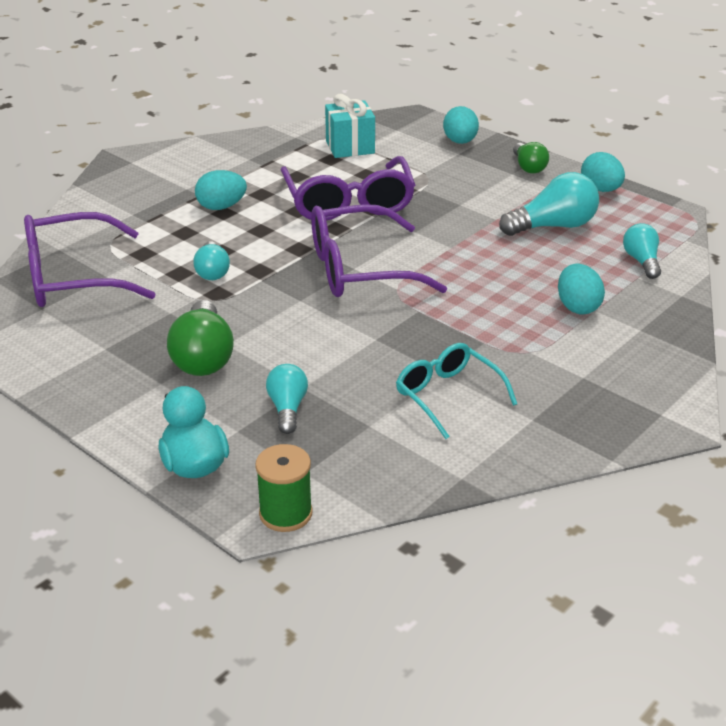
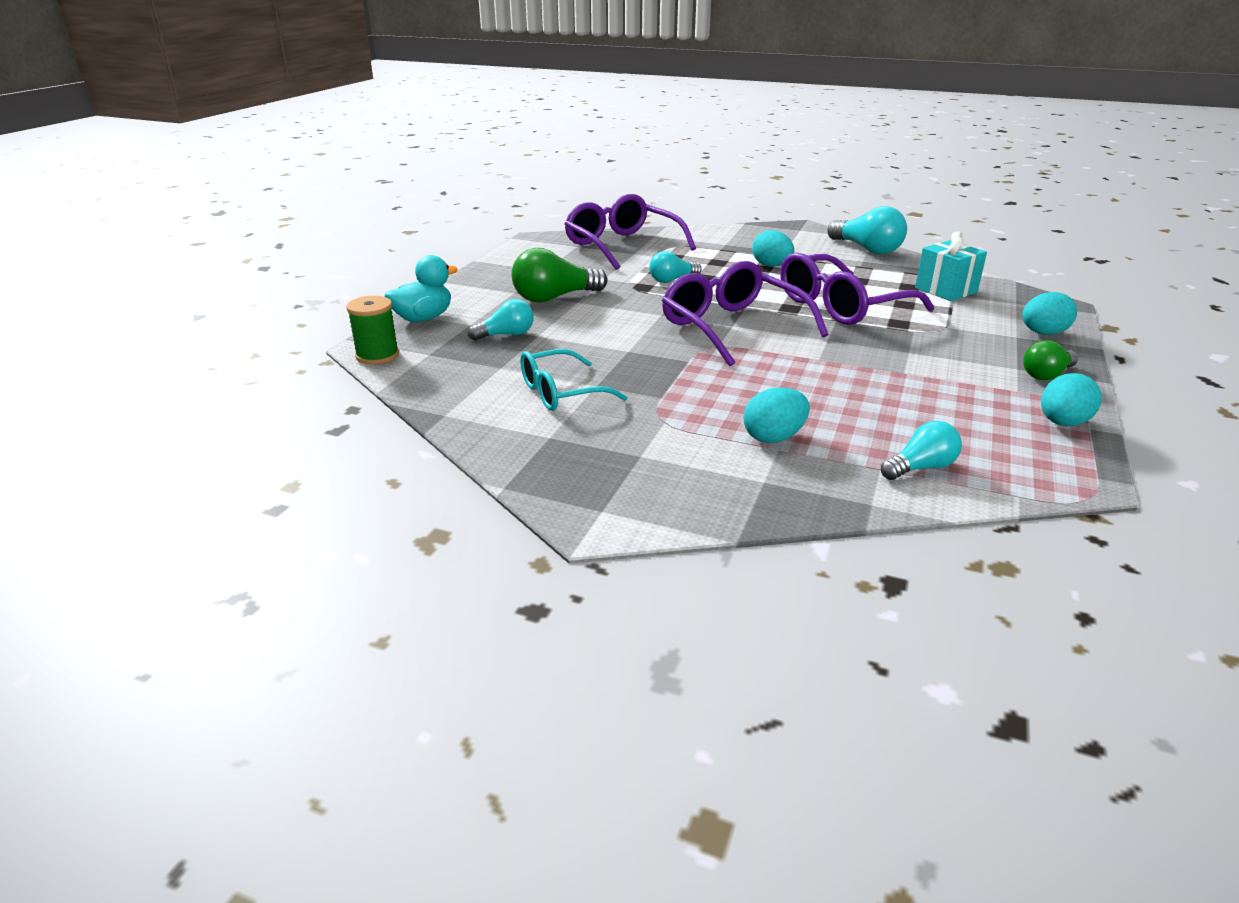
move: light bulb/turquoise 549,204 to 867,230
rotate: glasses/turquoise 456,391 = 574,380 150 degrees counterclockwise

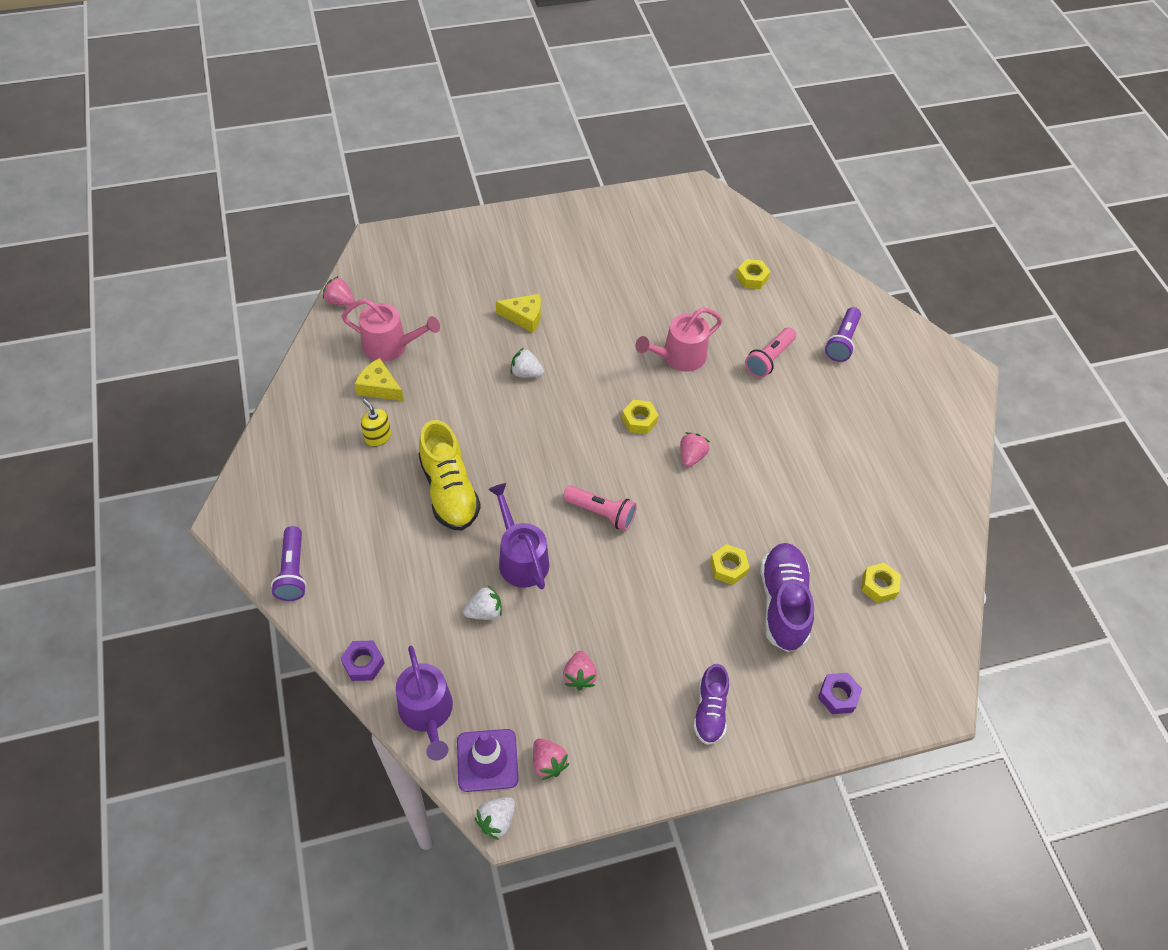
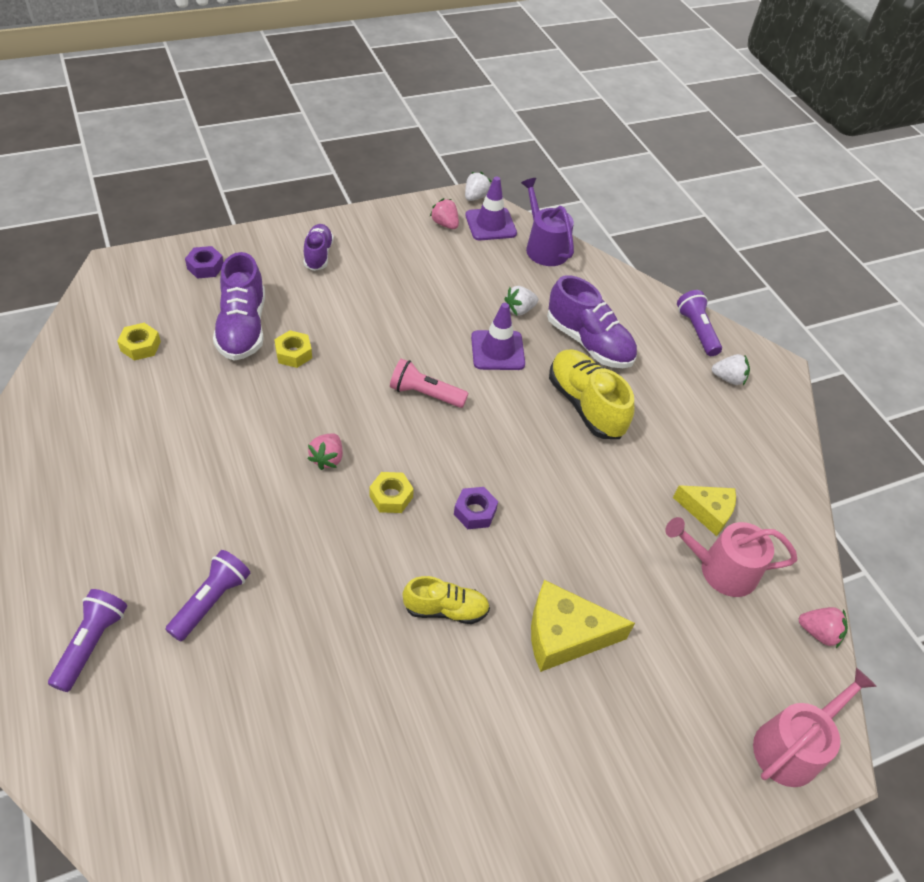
delete: soap dispenser/yellow 376,423; strawberry/pink 580,671; nut/yellow 753,274
insert: shoe/yellow 446,600; shoe/purple 592,321
move: nut/purple 363,661 to 476,508; strawberry/white 527,362 to 731,369; watering can/pink 678,340 to 815,727
replace: watering can/purple 518,536 to traffic cone/purple 498,336
recolor: flashlight/pink 770,352 to flashlight/purple 207,595
resize: cheese/yellow 518,313 = 583,626 x1.51

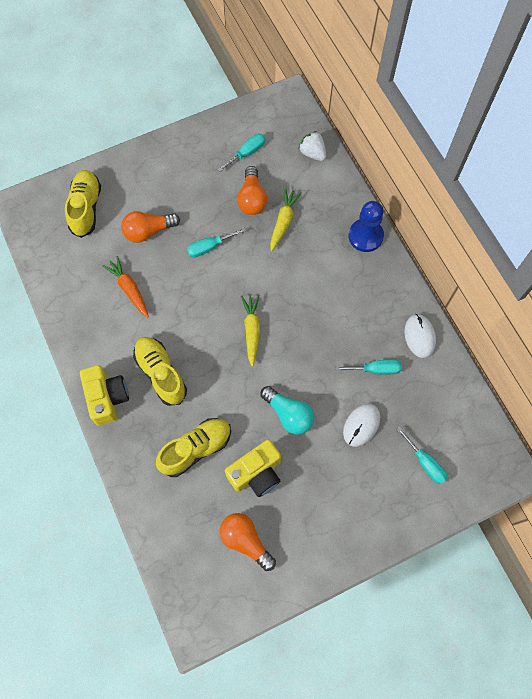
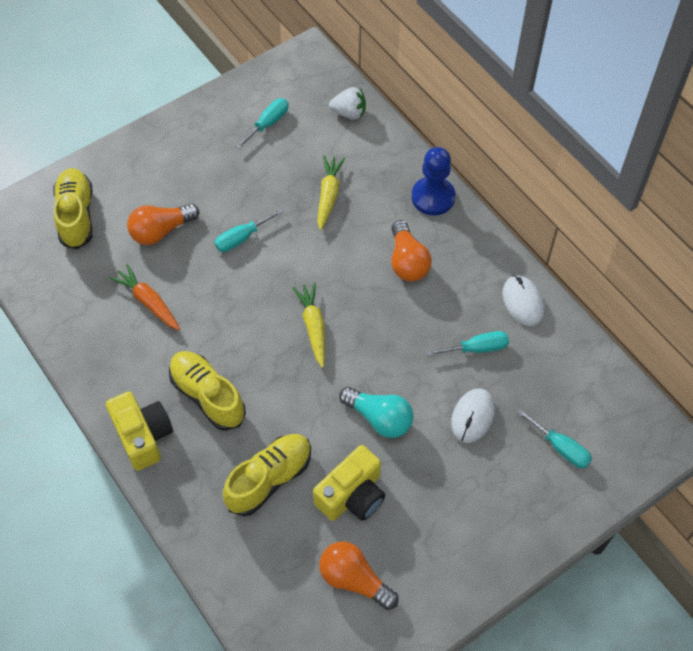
move: light bulb/orange 252,190 to 411,251
rotate: strawberry/white 312,146 = 347,103 150 degrees clockwise

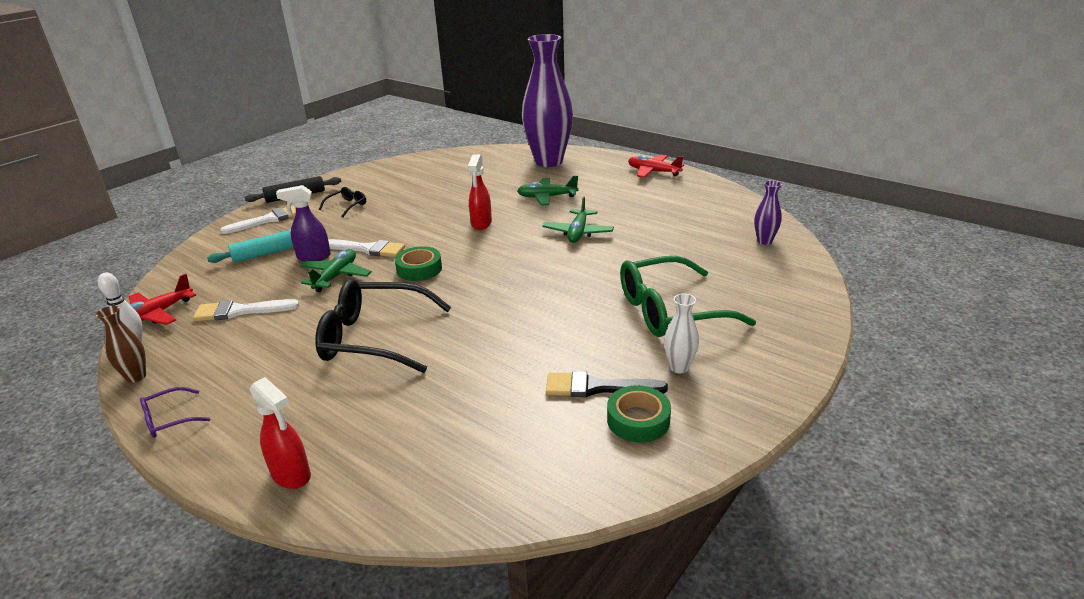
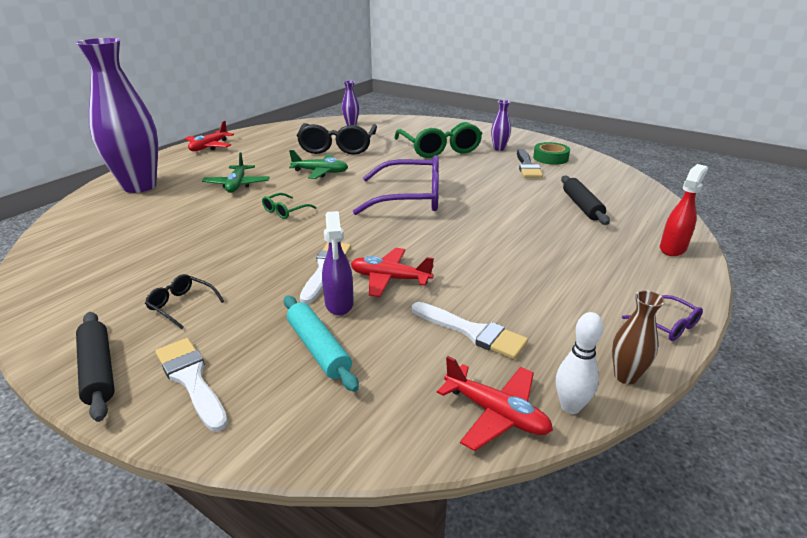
delete: tape/green 418,263
insert: glasses/purple 396,185; rolling pin/black 585,200
move: glasses/black 383,326 to 336,139
replace: spray bottle/red 480,192 to glasses/green 289,206
recolor: plane/green 336,270 to plane/red 392,272; vase/white 681,333 to vase/purple 501,125
rotate: brush/white 246,310 = 470,330 45 degrees counterclockwise

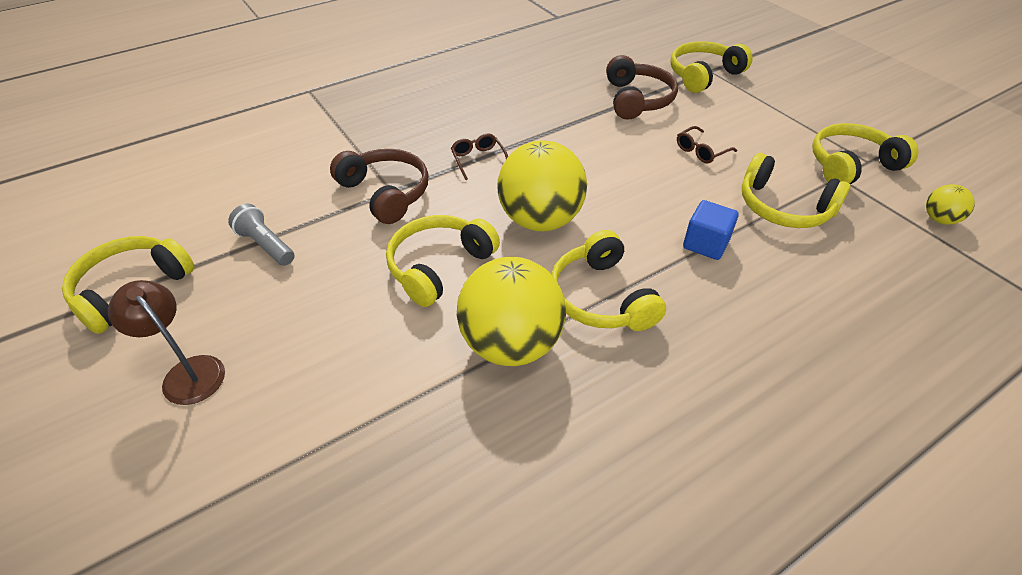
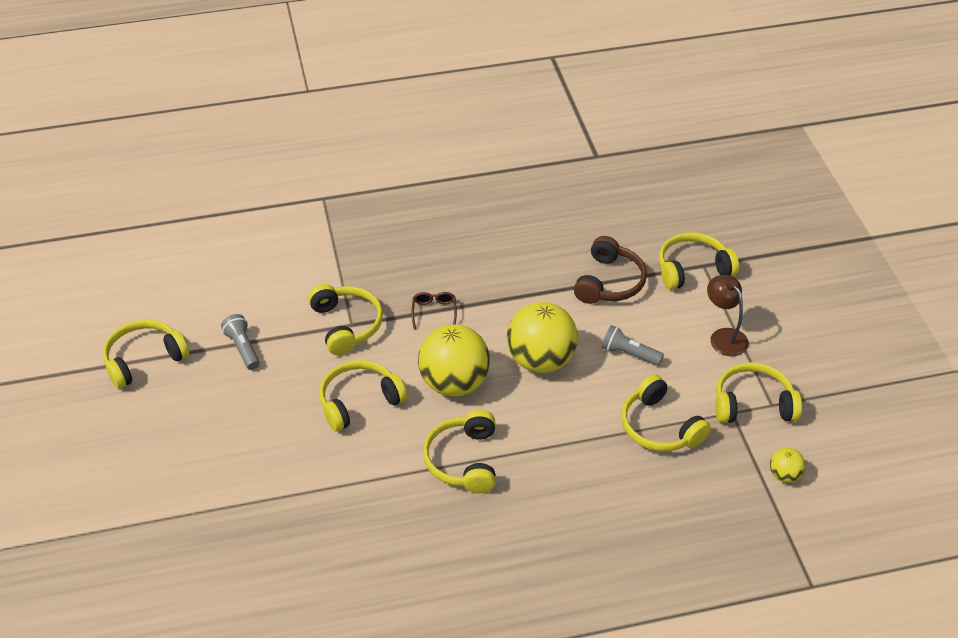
delete: cube/blue 711,230
move: lamp/brown 166,342 to 728,315; ball/yellow 511,311 to 542,337
replace: glasses/brown 707,145 to flashlight/grey 633,345
recolor: headphones/brown 379,186 to headphones/yellow 345,319

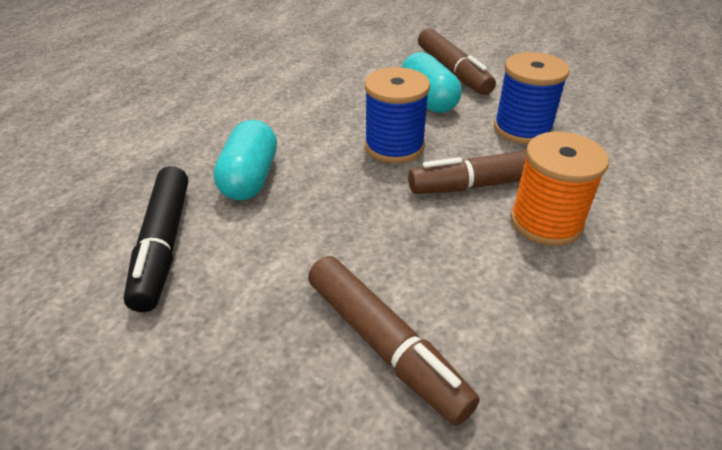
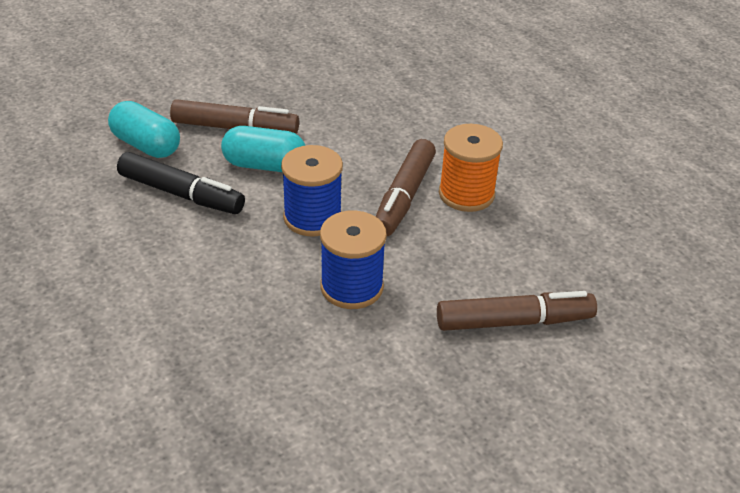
move: marker/black 156,239 to 181,183; capsule/turquoise 245,160 to 144,129; spool/blue 532,98 to 353,260

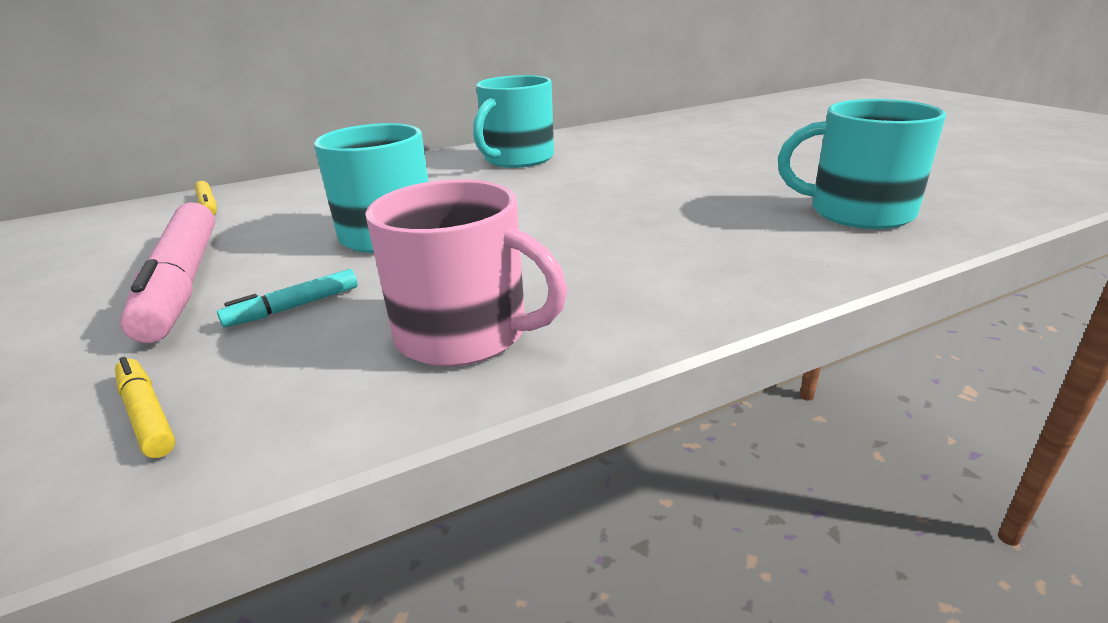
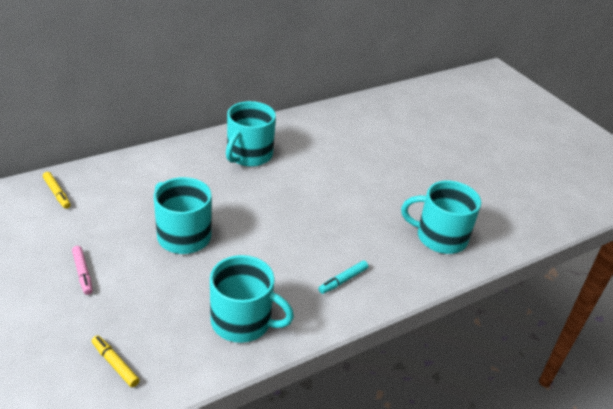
move: marker/turquoise 287,298 to 343,277
recolor: mug/pink 466,273 to mug/turquoise 252,299
resize: marker/pink 167,273 = 82,270 x0.45

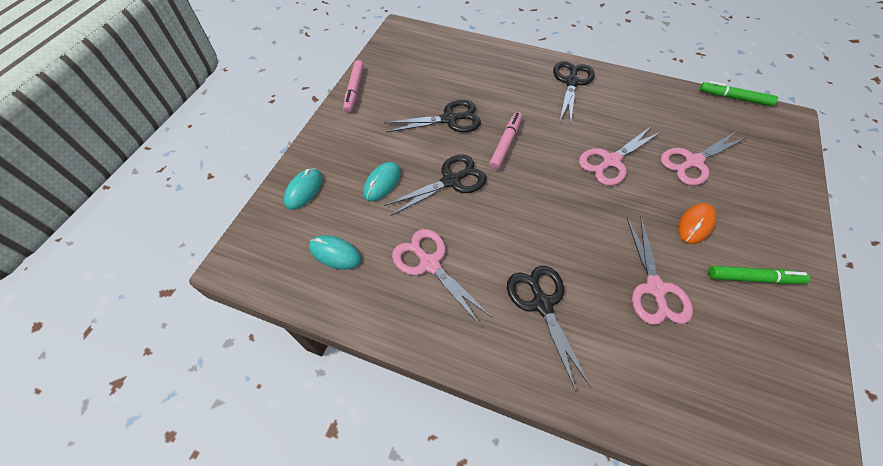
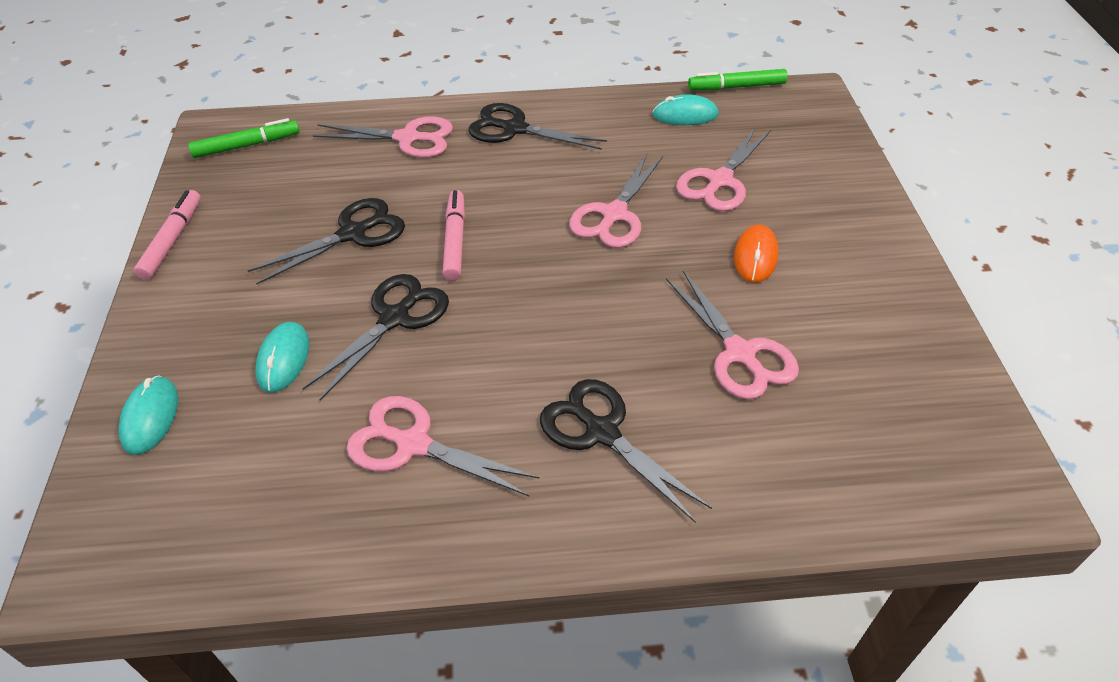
insert: scissors/pink 383,137
move: mouse/turquoise 335,252 to 685,109; marker/green 759,275 to 244,138
rotate: marker/pink 353,86 = 167,235 150 degrees counterclockwise; scissors/black 574,93 = 538,126 60 degrees counterclockwise

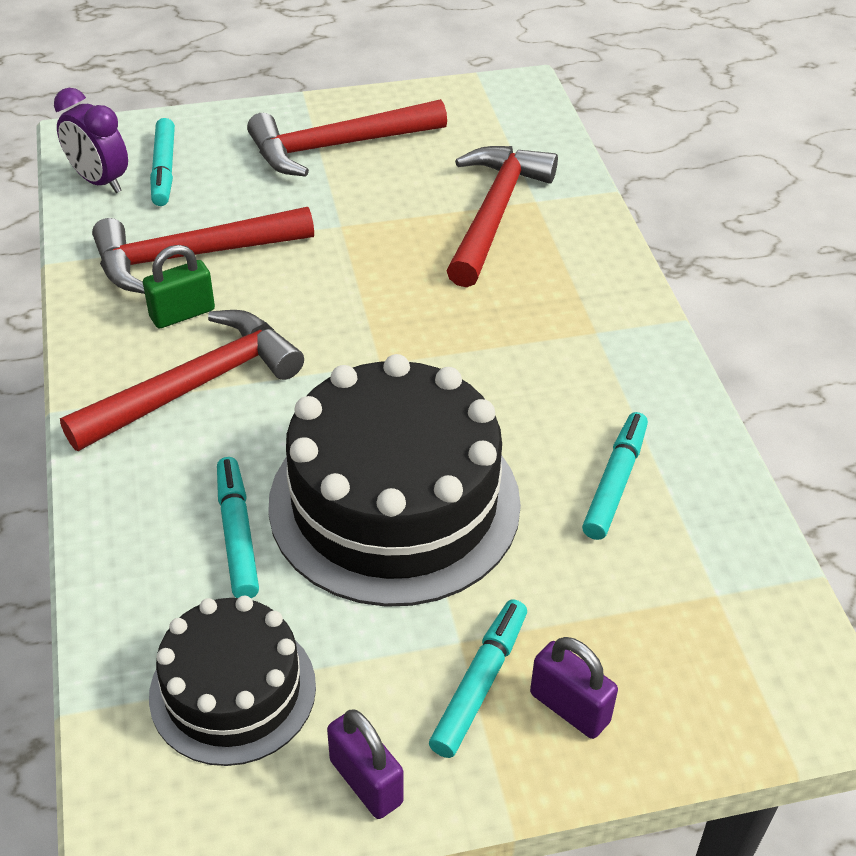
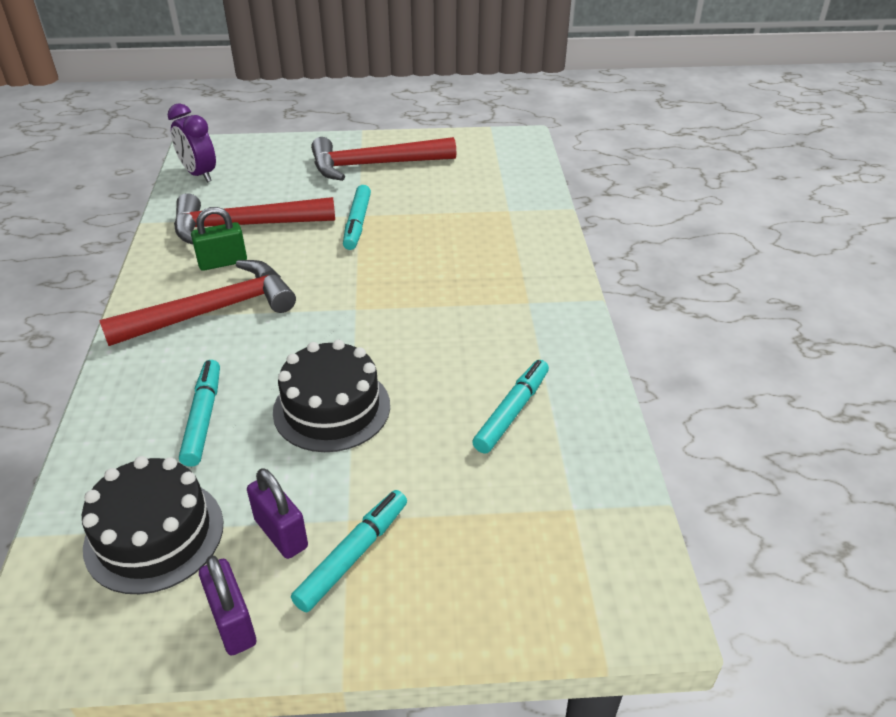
delete: hammer/red 502,216
move: marker/turquoise 162,162 to 357,217; padlock/purple 574,688 to 277,513
resize: cake/black 394,480 = 331,396 x0.58

